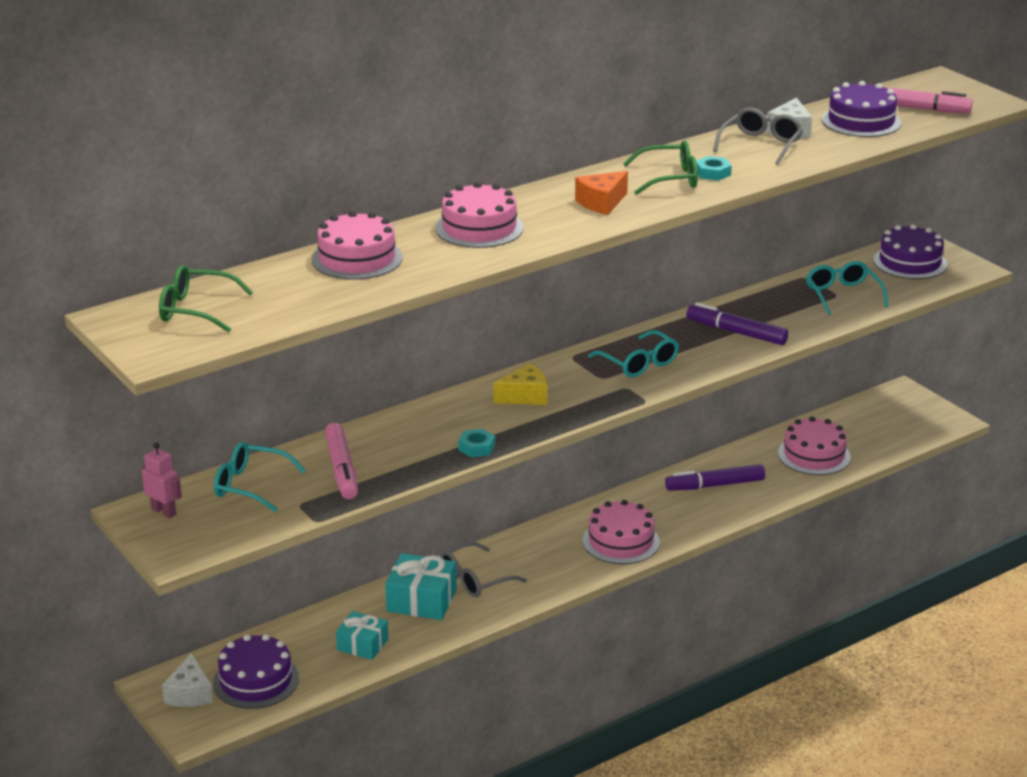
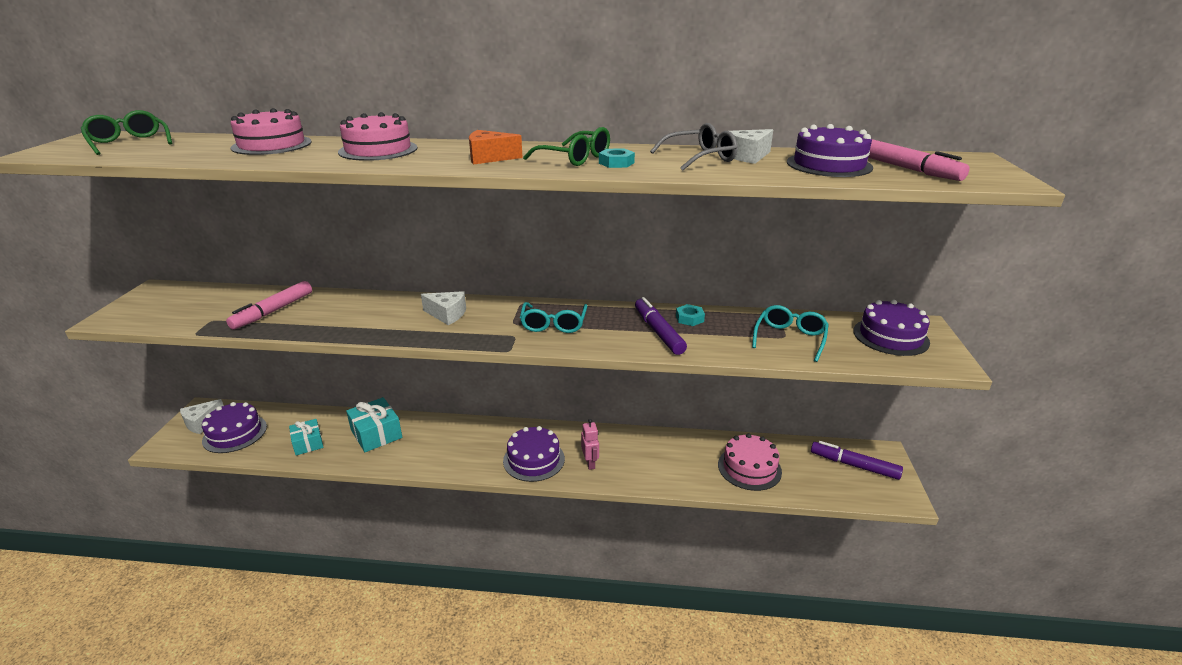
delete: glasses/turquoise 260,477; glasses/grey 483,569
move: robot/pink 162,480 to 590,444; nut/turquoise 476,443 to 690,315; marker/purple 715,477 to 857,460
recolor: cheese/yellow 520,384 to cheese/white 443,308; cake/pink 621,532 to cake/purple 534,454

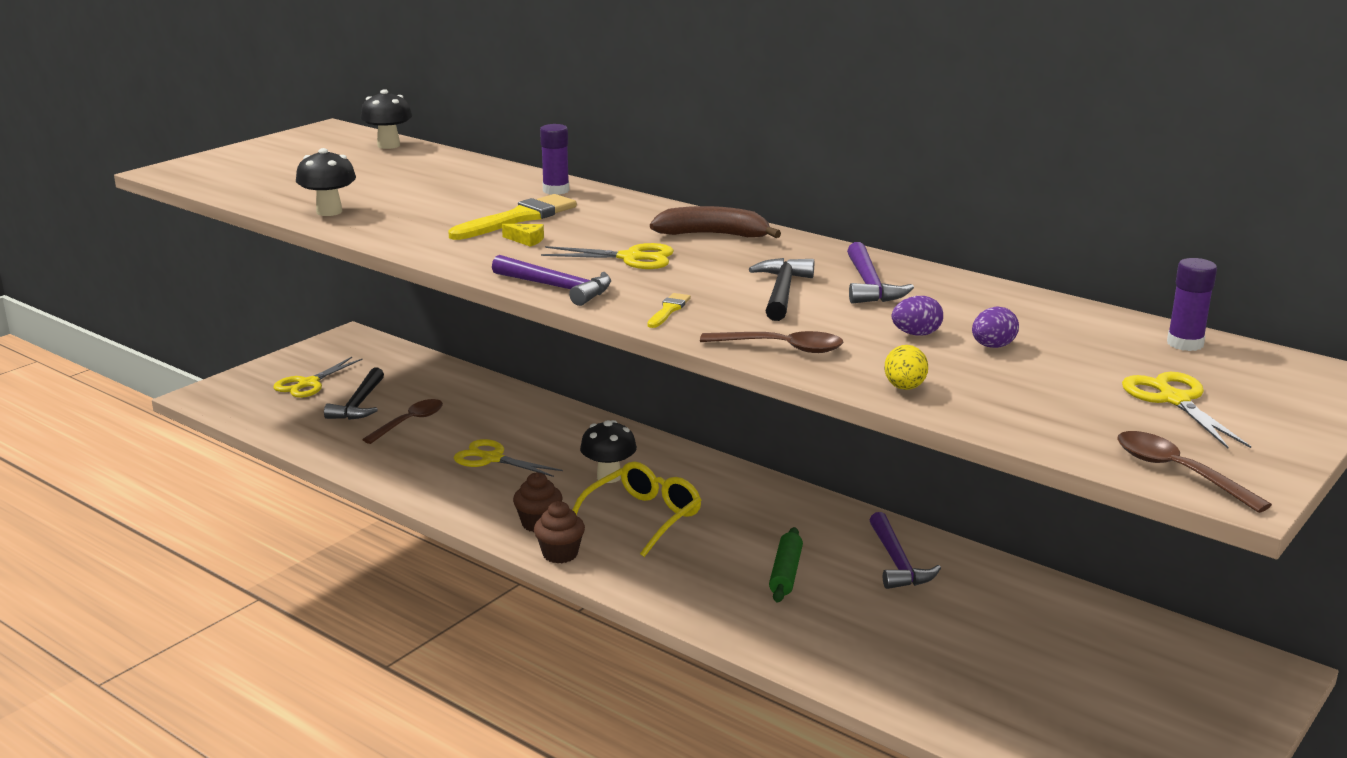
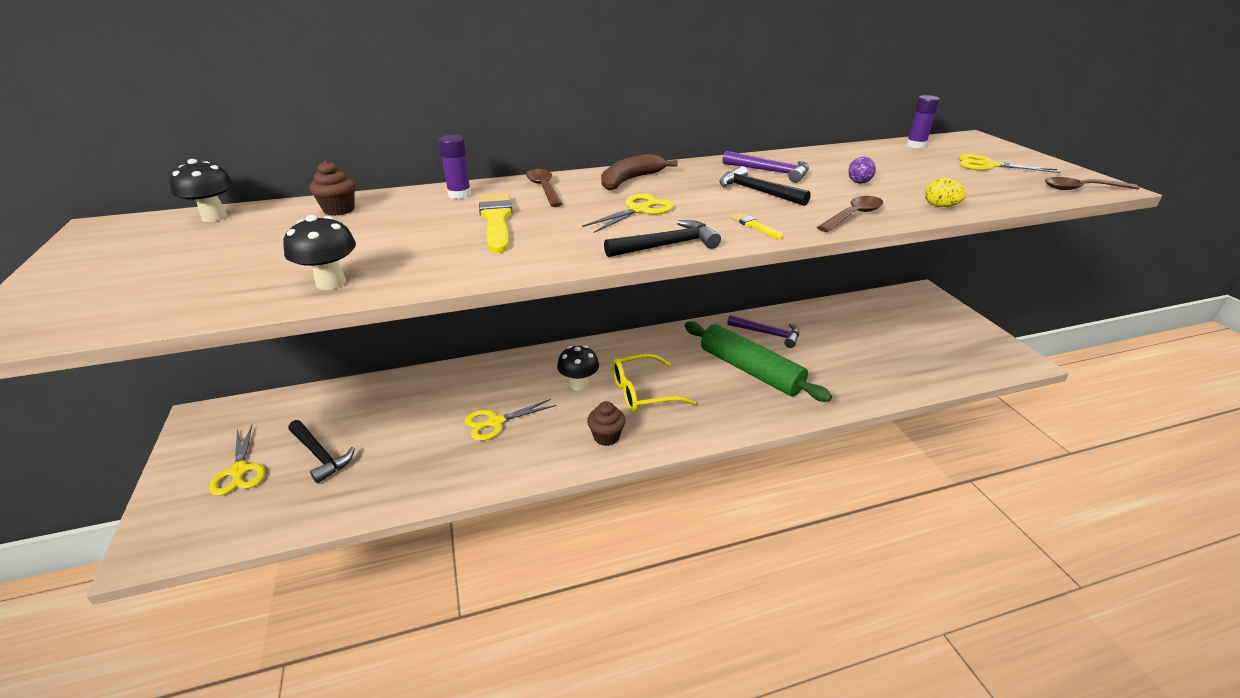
delete: cheese/yellow 523,235; egg/purple 995,327
move: spoon/brown 402,421 to 544,188; cupcake/brown 559,532 to 332,188
recolor: hammer/purple 551,280 to hammer/black 662,238
rotate: glasses/yellow 637,509 = 654,383 90 degrees counterclockwise
resize: rolling pin/green 786,565 = 758,362 x2.03

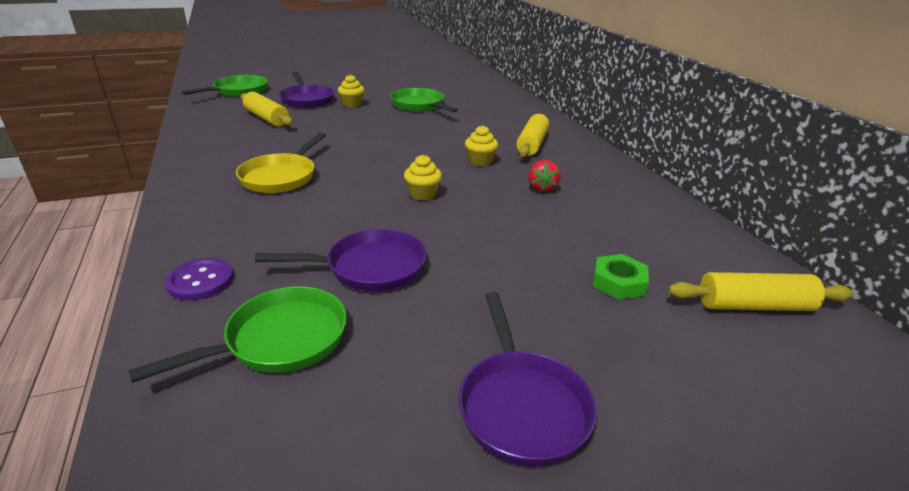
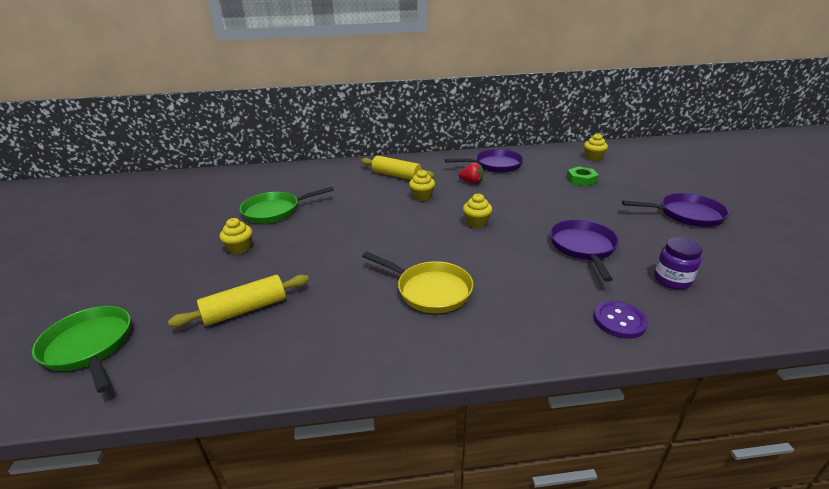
move: pan/purple 307,90 to 484,161
replace: pan/green 237,334 to jar/purple 678,263; rolling pin/yellow 760,291 to cupcake/yellow 596,147

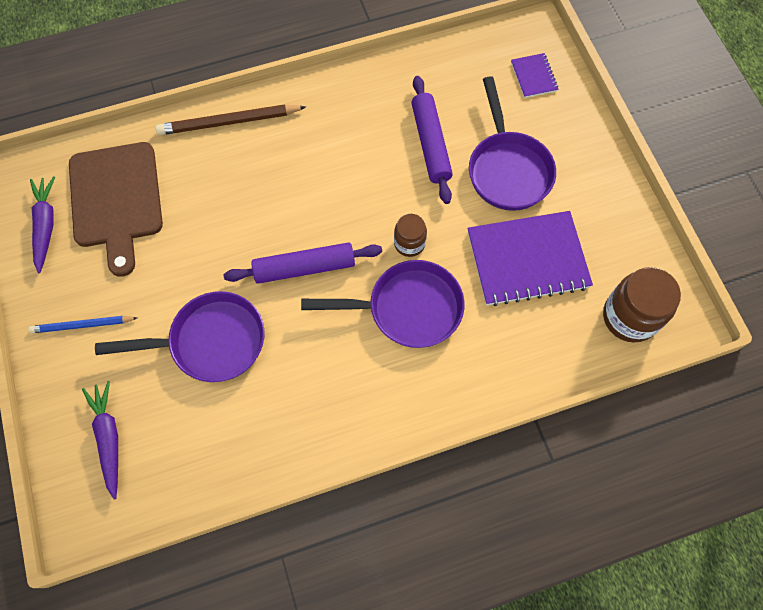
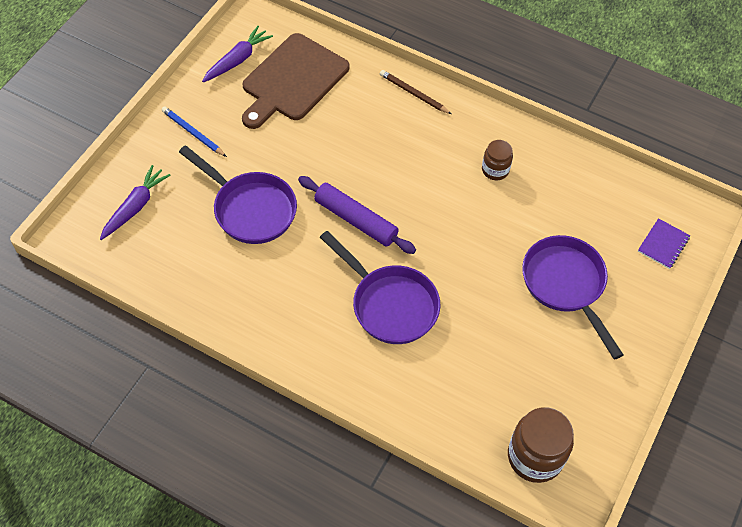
delete: rolling pin/purple 432,140; notebook/purple 530,258
move: jar/brown 410,235 to 497,160
rotate: pan/purple 512,143 = 573,297 120 degrees clockwise
resize: pencil/brown 231,119 = 415,92 x0.64

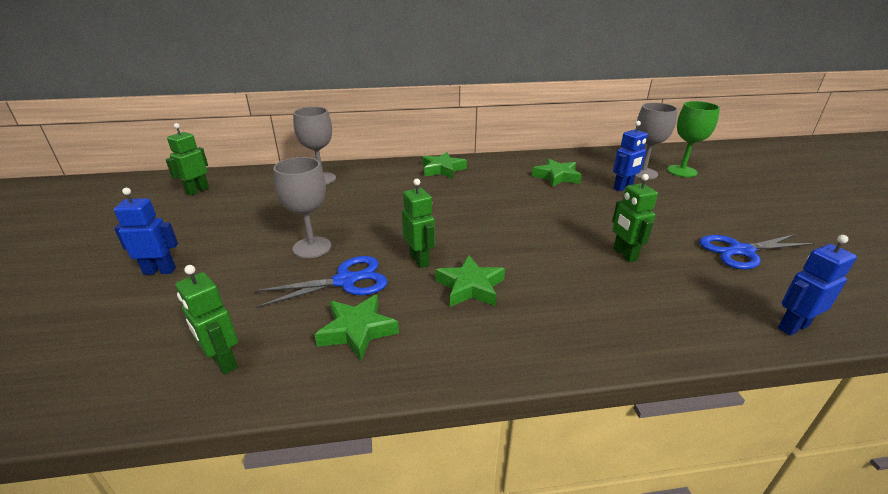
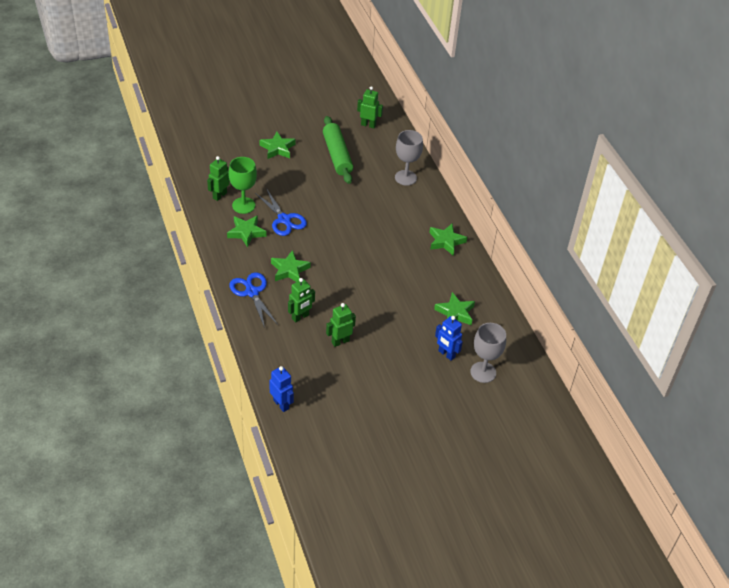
delete: goblet/grey 302,207
insert: rolling pin/green 338,150
move: robot/green 418,223 to 301,300; goblet/green 693,139 to 242,185; scissors/blue 757,251 to 253,300
replace: robot/blue 146,231 to star/green 277,145

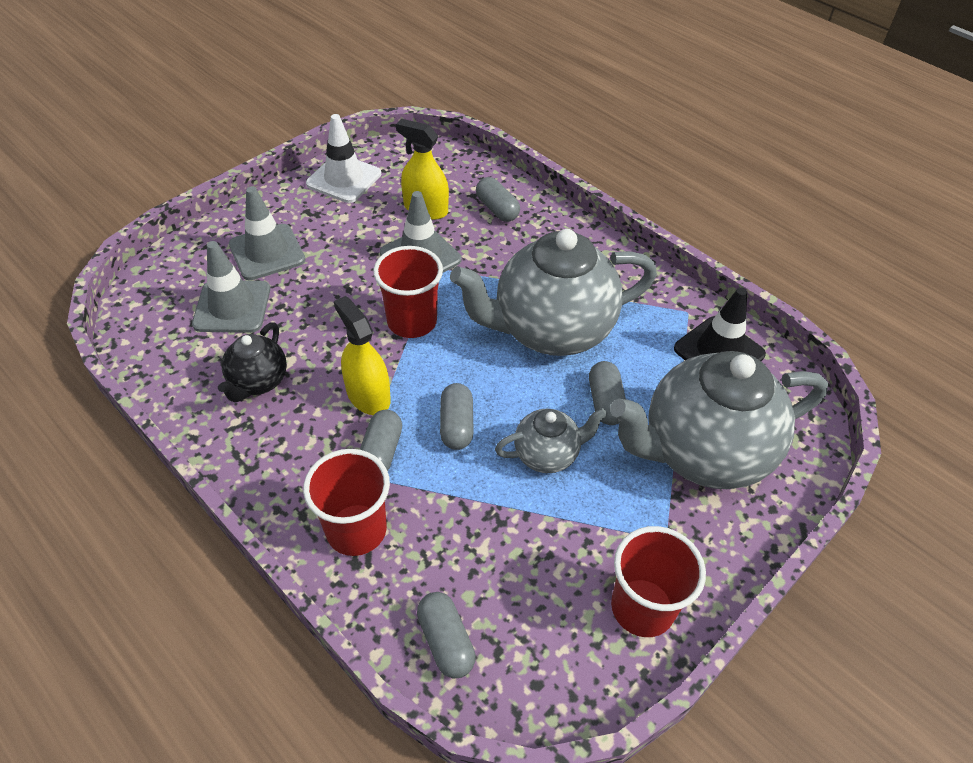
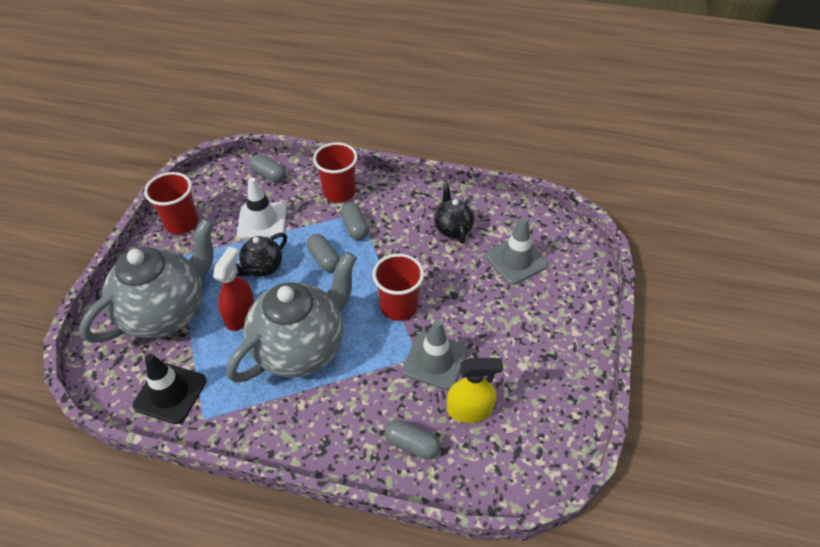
delete: traffic cone/grey 267,233; spray bottle/yellow 362,355
move: traffic cone/white 343,158 to 261,208
replace: capsule/grey 607,393 to spray bottle/red 234,289
recolor: teapot/grey 551,440 to teapot/black 261,255

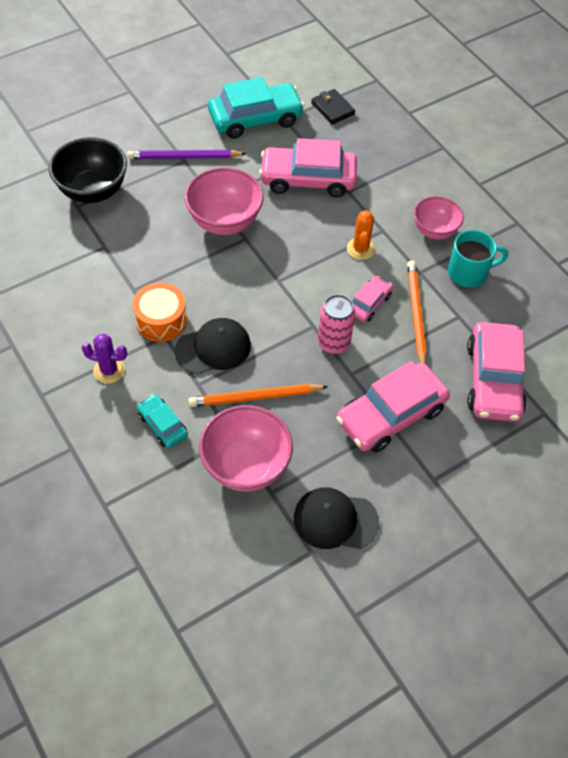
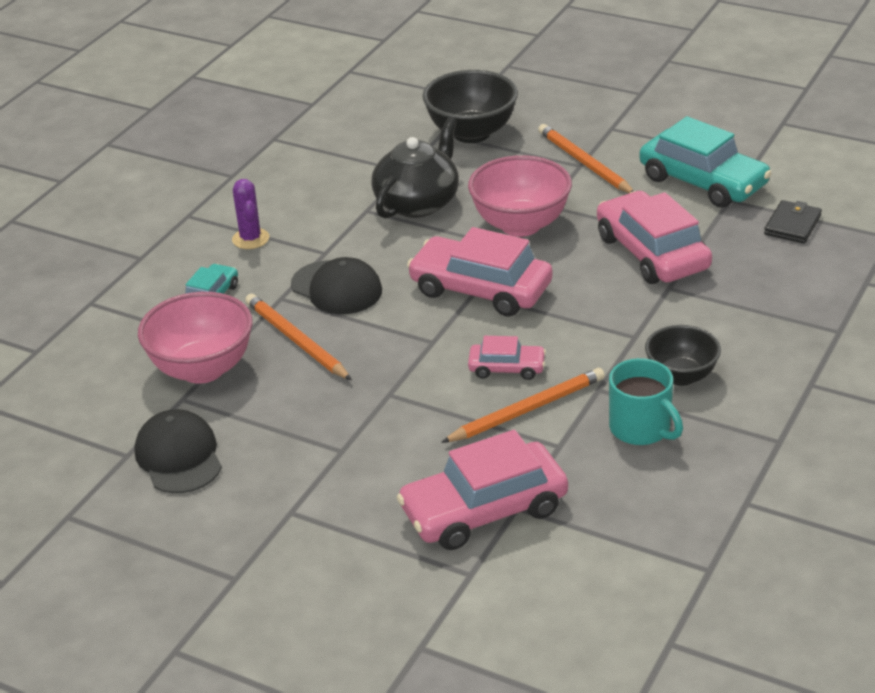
delete: drum/orange 159,312; can/pink 336,324; cactus/orange 361,235
insert: teapot/black 415,168
move: car/pink 393,407 to 480,272
recolor: pencil/purple 186,154 to pencil/orange 586,158; bowl/pink 439,218 to bowl/black 683,355

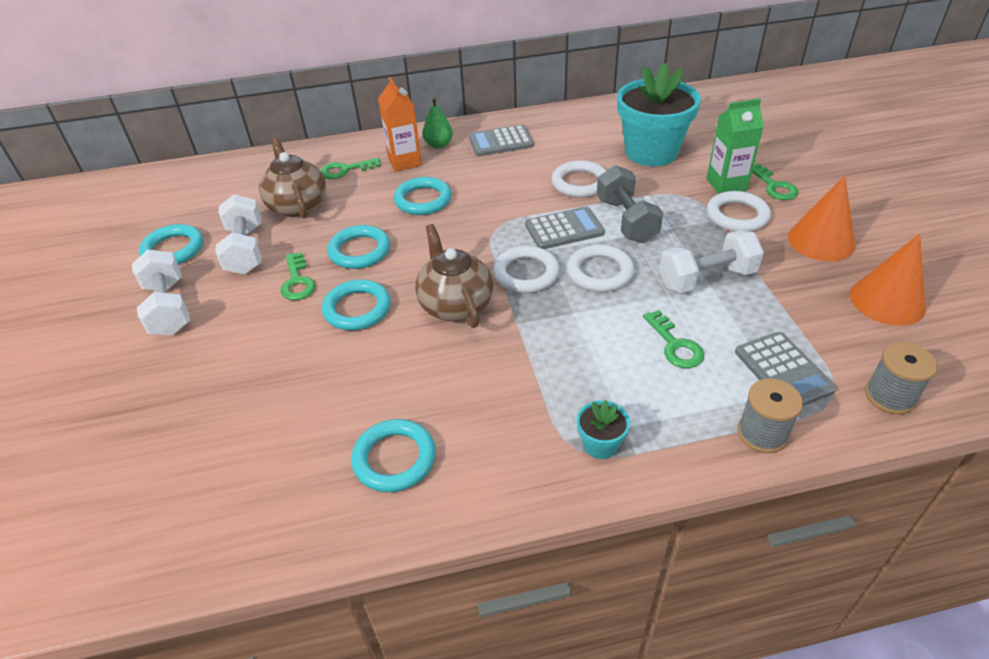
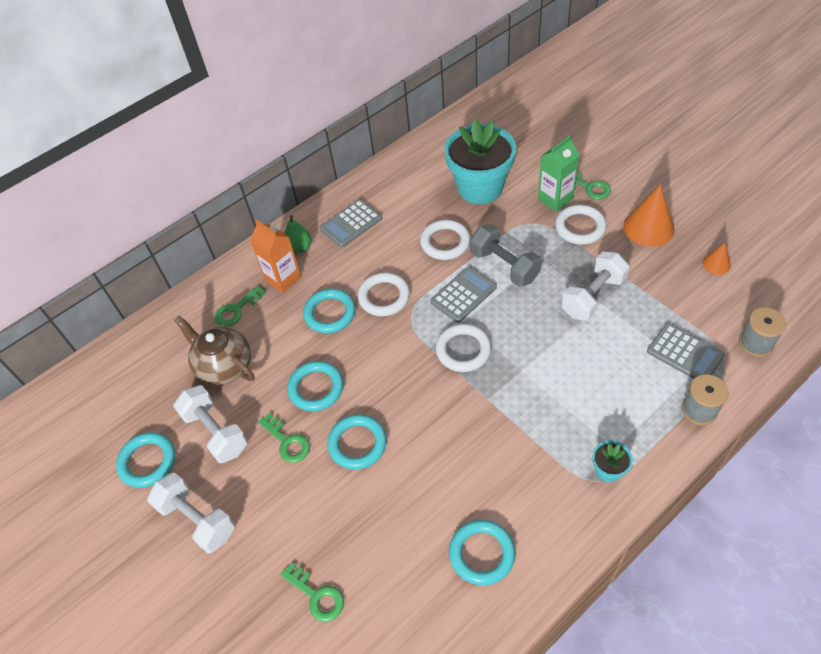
delete: teapot/brown 454,276
move: ring/white 600,268 to 384,294; key/green 673,339 to 312,592
resize: cone/orange 888,280 = 716,259 x0.52

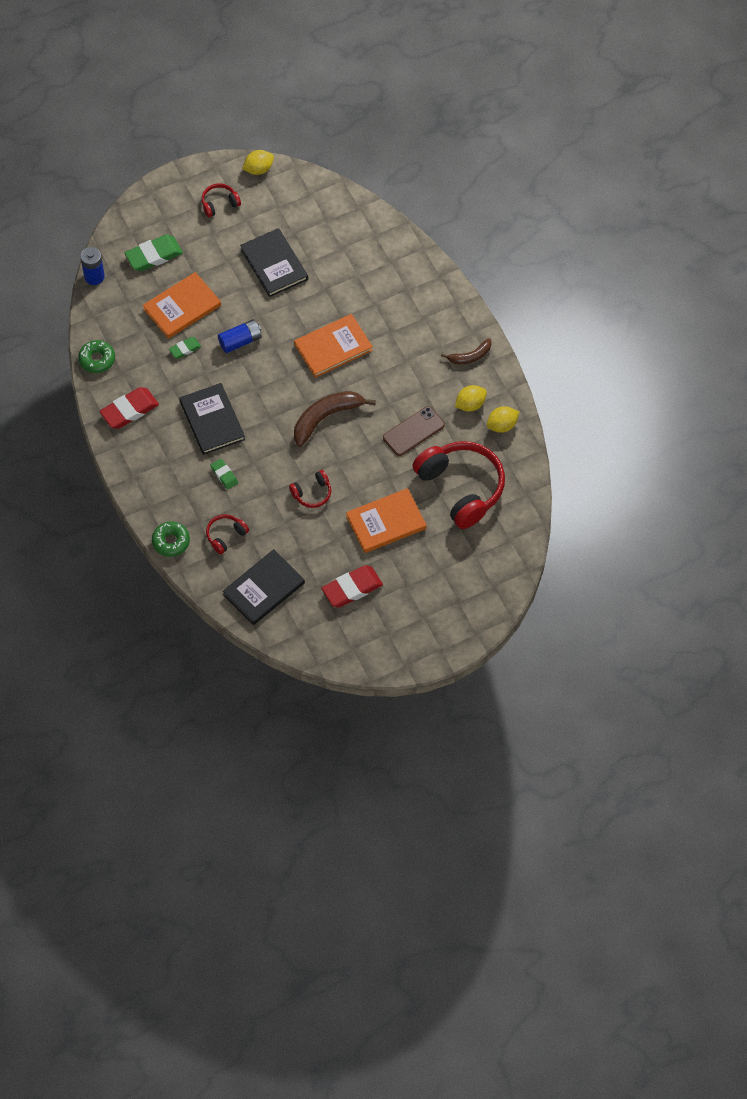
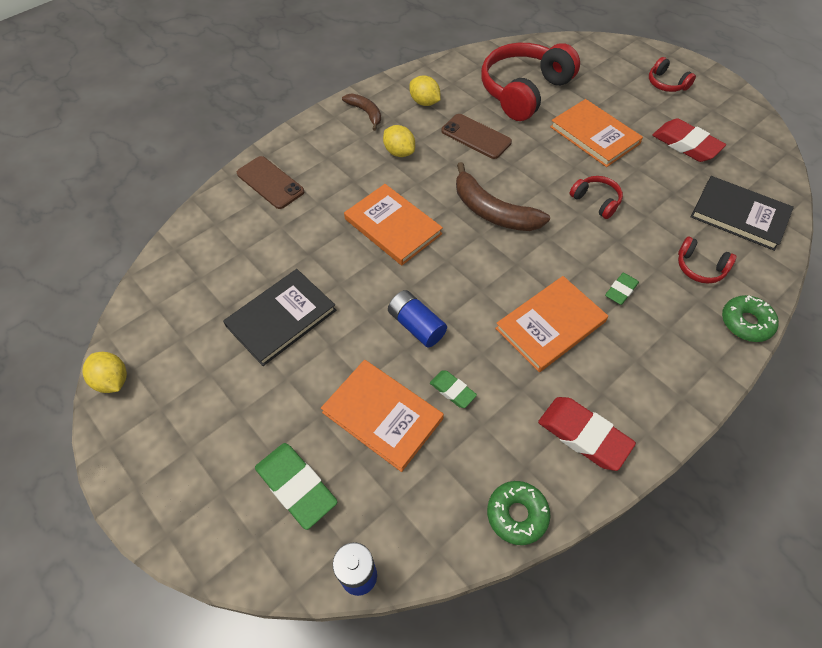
insert: phone/brown 270,182
move: headphones/red 221,200 to 672,74; lemon/yellow 503,419 to 399,141
recolor: book/black 212,419 to book/orange 551,324

